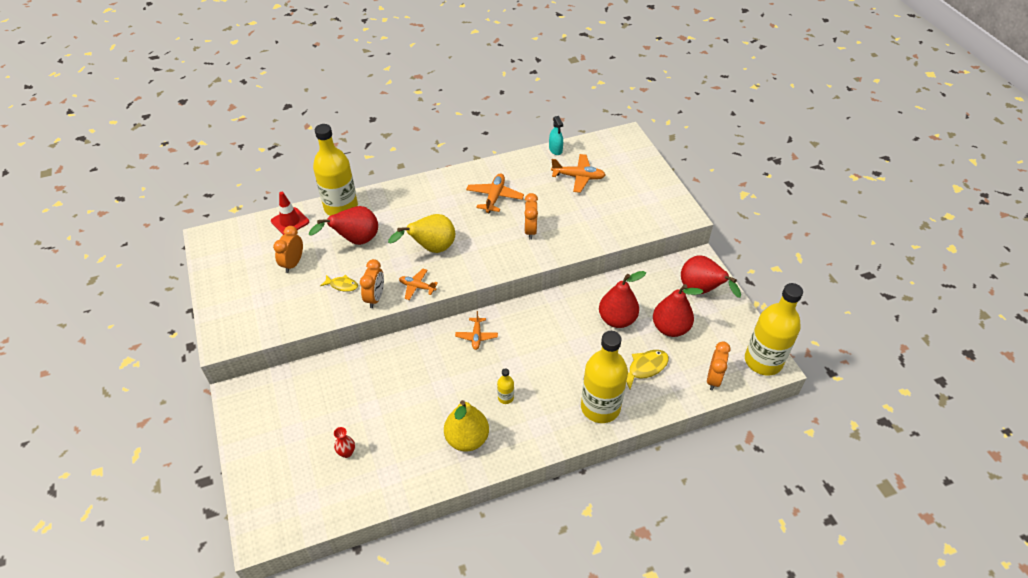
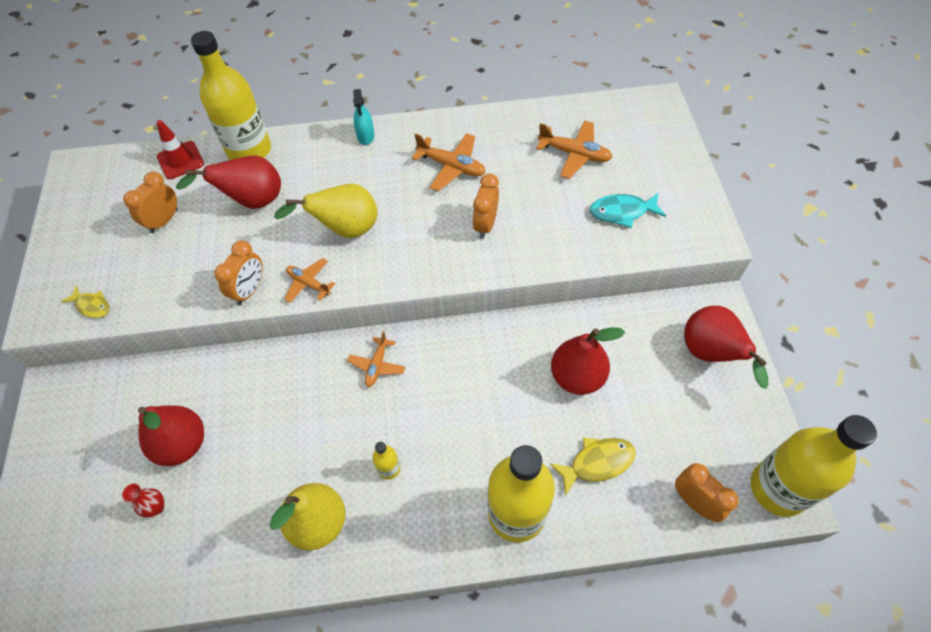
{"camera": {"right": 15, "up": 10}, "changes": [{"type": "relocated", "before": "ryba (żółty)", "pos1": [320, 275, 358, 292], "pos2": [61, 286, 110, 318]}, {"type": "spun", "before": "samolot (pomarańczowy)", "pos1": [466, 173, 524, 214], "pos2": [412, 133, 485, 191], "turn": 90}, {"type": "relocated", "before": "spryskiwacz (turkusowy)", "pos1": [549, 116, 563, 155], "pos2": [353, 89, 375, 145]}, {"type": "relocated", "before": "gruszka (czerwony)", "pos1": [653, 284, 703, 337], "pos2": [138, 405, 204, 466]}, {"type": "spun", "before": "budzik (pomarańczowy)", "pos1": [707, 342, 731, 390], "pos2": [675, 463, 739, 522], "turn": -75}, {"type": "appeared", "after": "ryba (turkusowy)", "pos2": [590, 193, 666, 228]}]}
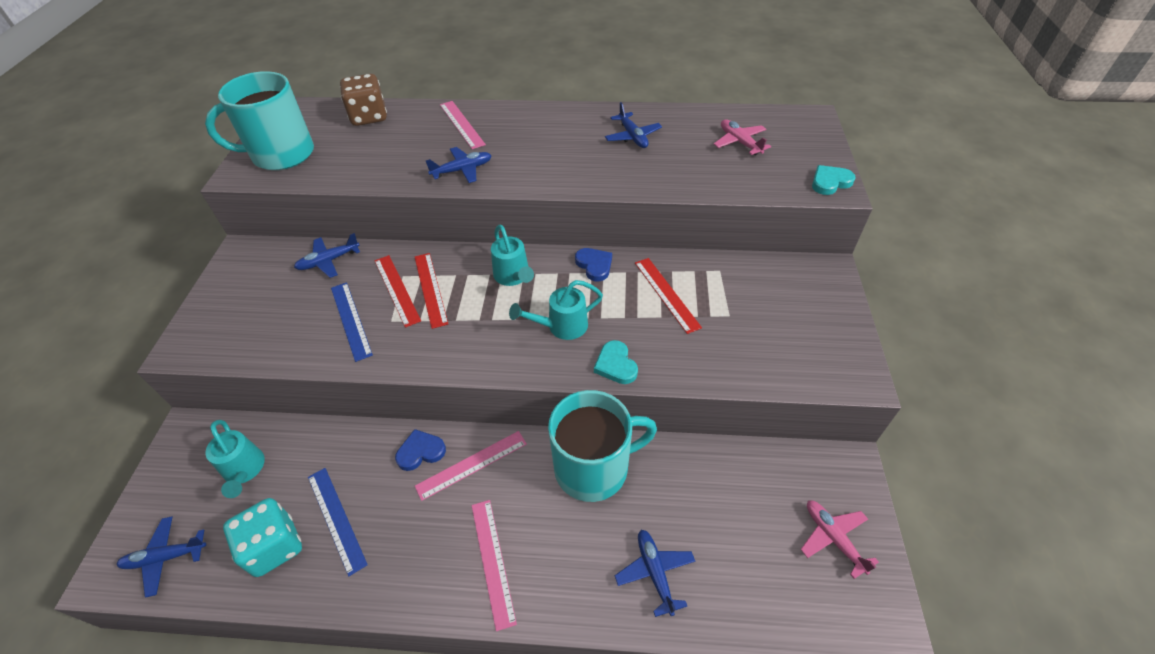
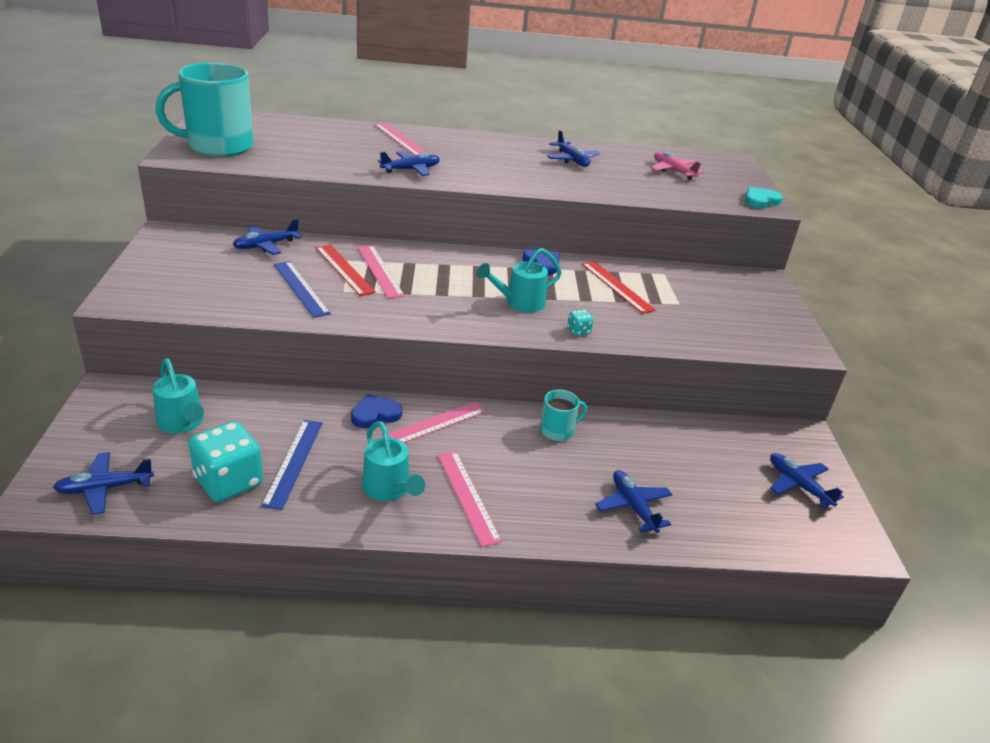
{"camera": {"right": -10, "up": -15}, "changes": [{"type": "spun", "before": "linijka (niebieski)", "pos1": [308, 468, 368, 576], "pos2": [261, 420, 322, 510], "turn": 45}, {"type": "missing", "before": "kostka do gry (brązowy)", "pos1": [340, 74, 387, 126]}, {"type": "colour", "before": "linijka (czerwony)", "after": "linijka (różowy)", "pos1": [415, 253, 448, 329], "pos2": [357, 245, 405, 298]}, {"type": "relocated", "before": "konewka (turkusowy)", "pos1": [491, 225, 534, 286], "pos2": [362, 421, 425, 501]}, {"type": "size", "before": "kubek (turkusowy)", "pos1": [548, 390, 657, 502], "pos2": [540, 390, 587, 441], "scale": 0.45}, {"type": "exchanged", "before": "serce (turkusowy)", "after": "kostka do gry (turkusowy)", "pos1": [594, 340, 638, 384], "pos2": [567, 310, 593, 336]}, {"type": "colour", "before": "samolot (różowy)", "after": "samolot (niebieski)", "pos1": [801, 500, 879, 579], "pos2": [770, 453, 844, 508]}]}
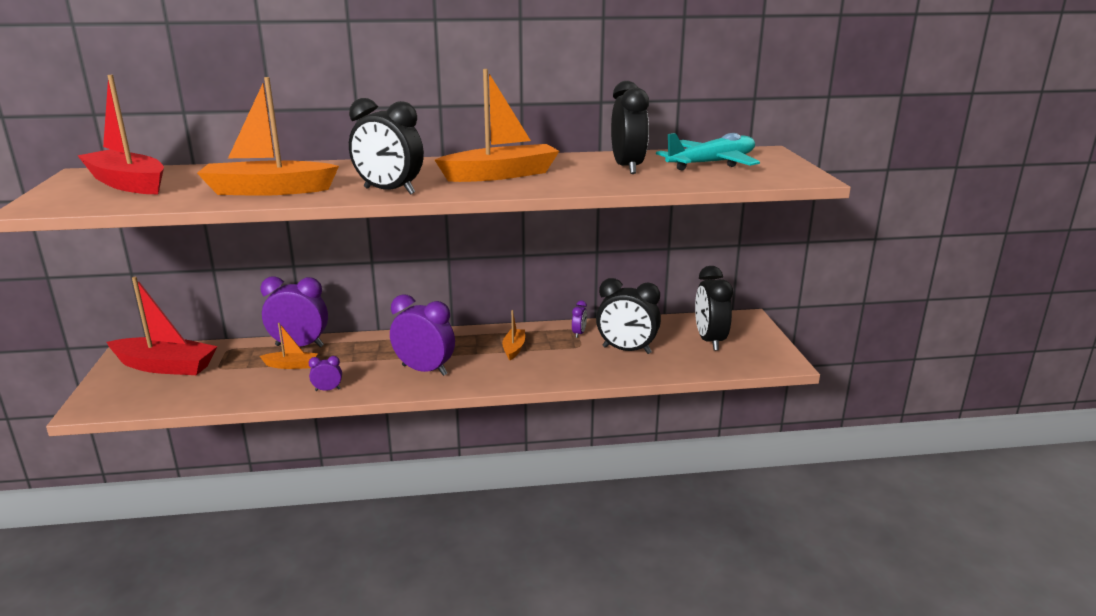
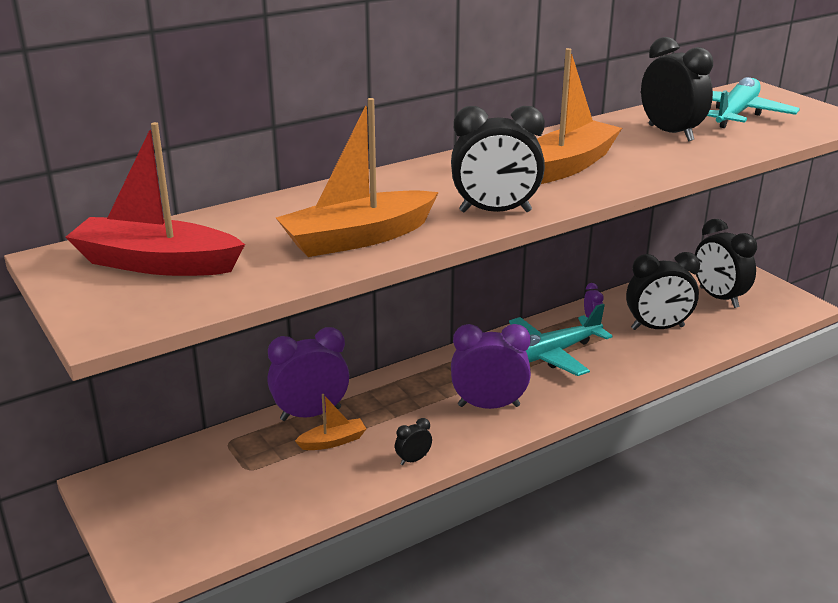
{"camera": {"right": -25, "up": 5}, "changes": [{"type": "missing", "before": "łódka (czerwony)", "pos1": [106, 277, 218, 375]}, {"type": "colour", "before": "budzik (fioletowy)", "after": "budzik (czarny)", "pos1": [308, 356, 342, 391], "pos2": [395, 418, 432, 465]}, {"type": "exchanged", "before": "łódka (pomarańczowy)", "after": "samolot (turkusowy)", "pos1": [502, 310, 525, 360], "pos2": [509, 304, 613, 376]}]}
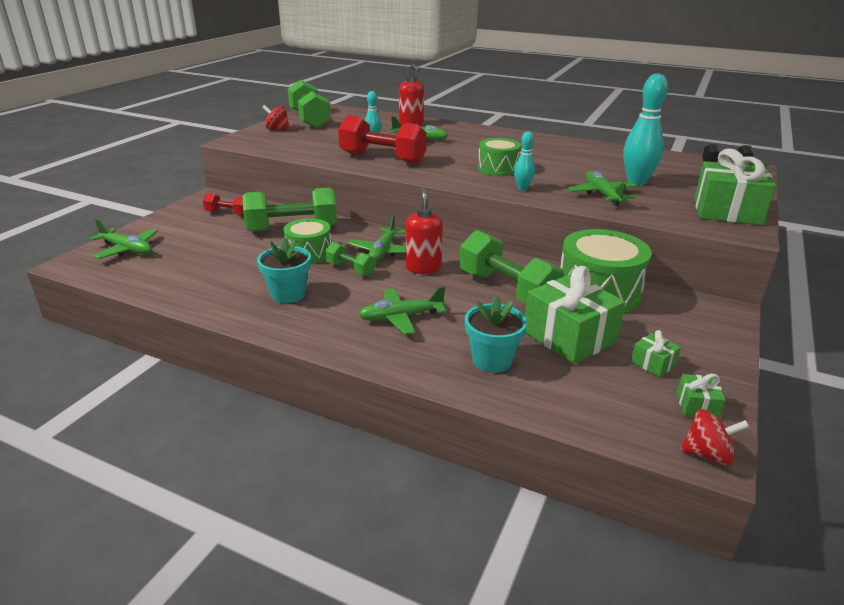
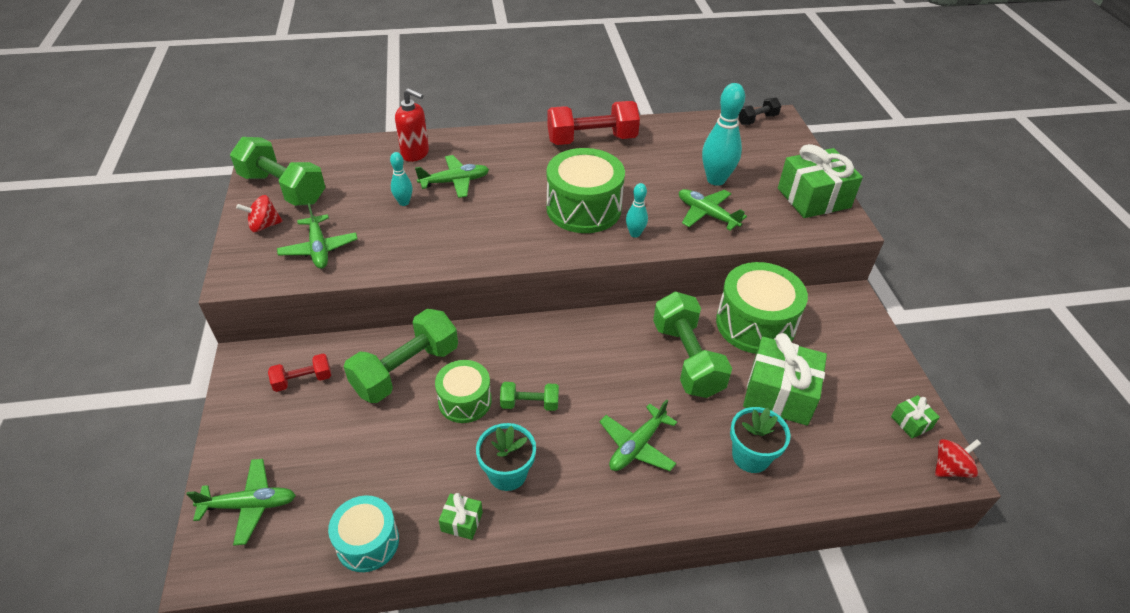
{"camera": {"right": -35, "up": 15}, "changes": [{"type": "relocated", "before": "hantel (czerwony)", "pos1": [338, 115, 427, 164], "pos2": [547, 101, 640, 145]}, {"type": "relocated", "before": "samolot (zielony)", "pos1": [348, 215, 406, 263], "pos2": [277, 203, 357, 269]}, {"type": "missing", "before": "dozownik mydła (czerwony)", "pos1": [405, 187, 443, 274]}, {"type": "spun", "before": "hantel (zielony)", "pos1": [459, 230, 564, 304], "pos2": [653, 291, 732, 398], "turn": 60}, {"type": "size", "before": "bęben (zielony)", "pos1": [478, 138, 521, 176], "pos2": [546, 148, 625, 233], "scale": 1.64}, {"type": "relocated", "before": "prezent (zielony)", "pos1": [631, 330, 681, 377], "pos2": [439, 493, 483, 540]}, {"type": "appeared", "after": "bęben (turkusowy)", "pos2": [328, 495, 399, 572]}]}
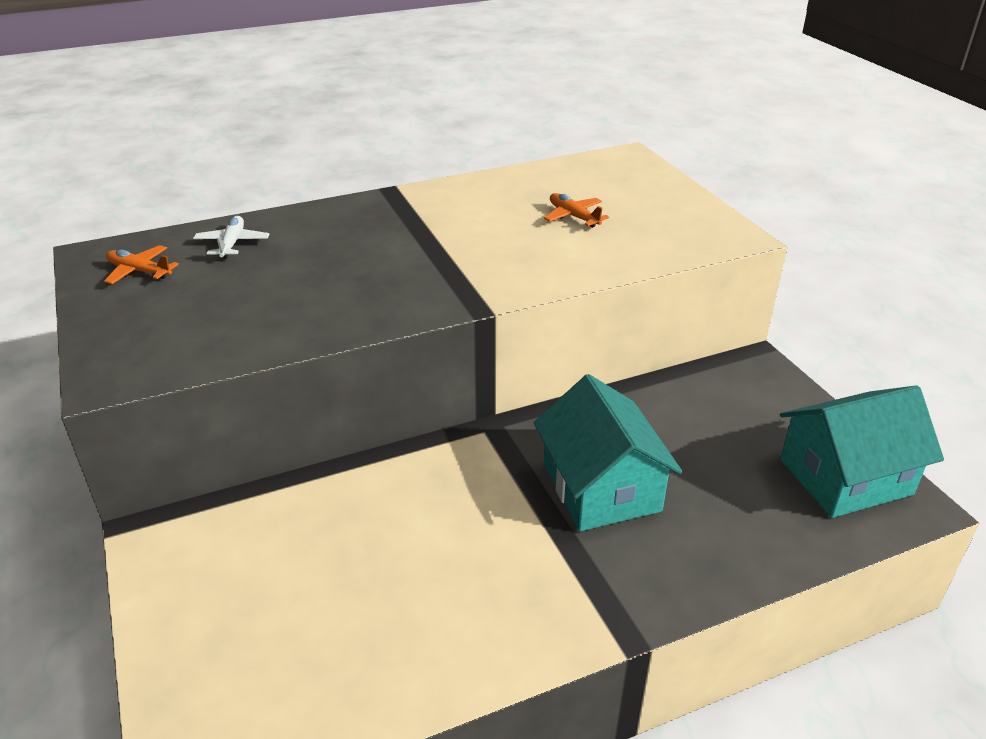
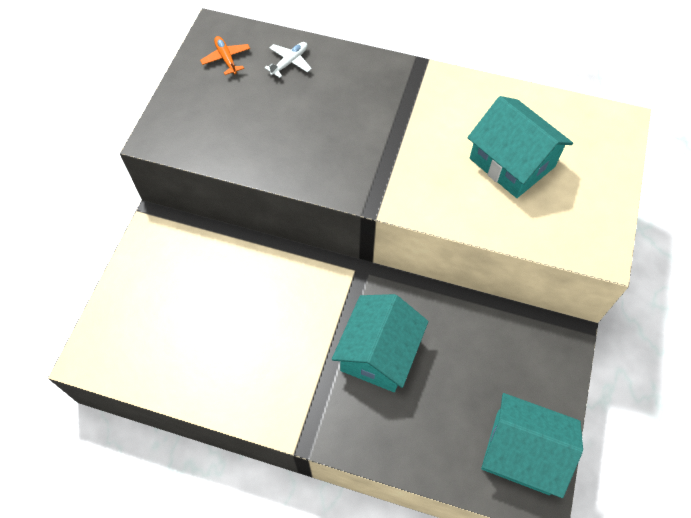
{"camera": {"right": 40, "up": 25}, "changes": [{"type": "exchanged", "before": "samolot (pomarańczowy)", "after": "domek (turkusowy)", "pos1": [544, 193, 609, 228], "pos2": [467, 96, 573, 198]}]}
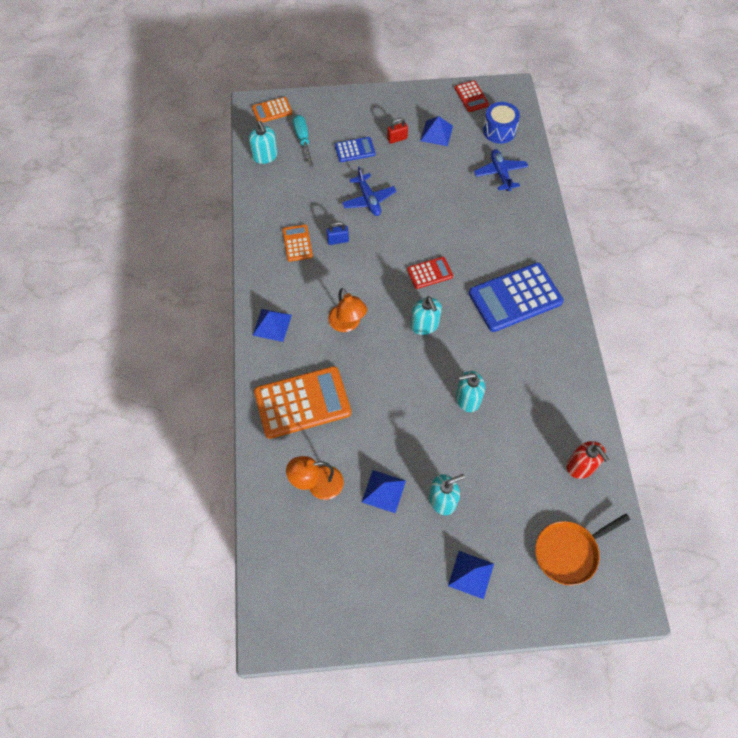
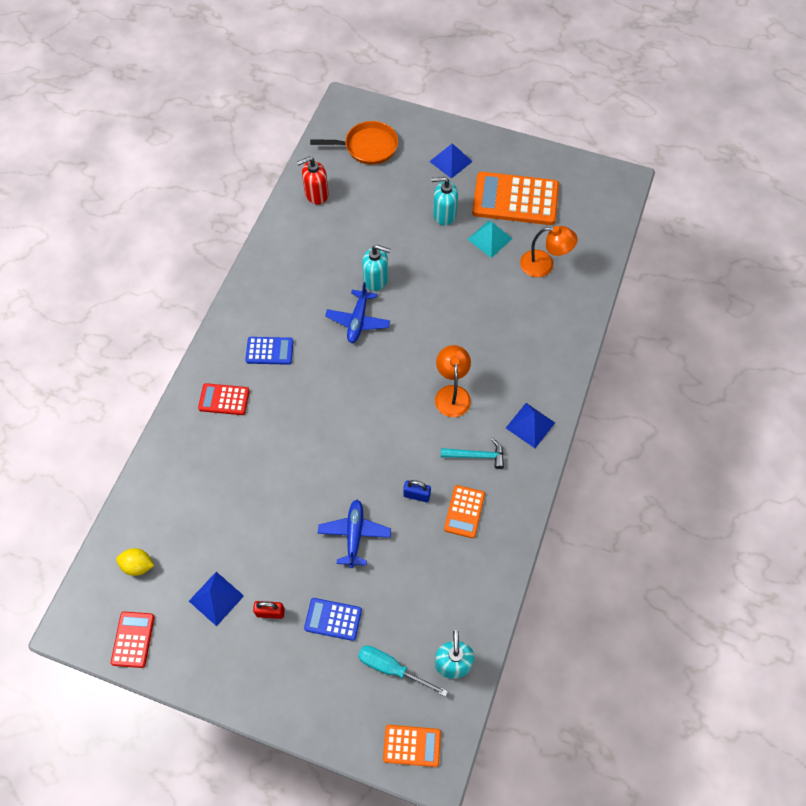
{"camera": {"right": -155, "up": 0}, "changes": [{"type": "relocated", "before": "kalkulator (pomarańczowy)", "pos1": [254, 366, 351, 439], "pos2": [472, 172, 559, 225]}, {"type": "spun", "before": "śrubokręt (turkusowy)", "pos1": [293, 115, 314, 167], "pos2": [358, 645, 448, 697], "turn": 105}, {"type": "colour", "before": "piramida (niebieski)", "after": "piramida (turkusowy)", "pos1": [362, 470, 406, 513], "pos2": [467, 221, 512, 258]}, {"type": "relocated", "before": "kalkulator (czerwony)", "pos1": [407, 257, 453, 289], "pos2": [198, 383, 250, 415]}, {"type": "missing", "before": "dozownik mydła (turkusowy)", "pos1": [411, 296, 442, 335]}, {"type": "size", "before": "kalkulator (niebieski)", "pos1": [469, 263, 564, 332], "pos2": [245, 337, 294, 365], "scale": 0.51}, {"type": "relocated", "before": "samolot (niebieski)", "pos1": [474, 149, 528, 191], "pos2": [325, 282, 390, 343]}, {"type": "exchanged", "before": "bęben (niebieski)", "after": "cytryna (żółty)", "pos1": [483, 102, 520, 144], "pos2": [116, 548, 154, 576]}, {"type": "spun", "before": "dozownik mydła (czerwony)", "pos1": [567, 441, 609, 479], "pos2": [297, 156, 329, 205], "turn": -105}, {"type": "appeared", "after": "młotek (turkusowy)", "pos2": [441, 439, 504, 469]}]}
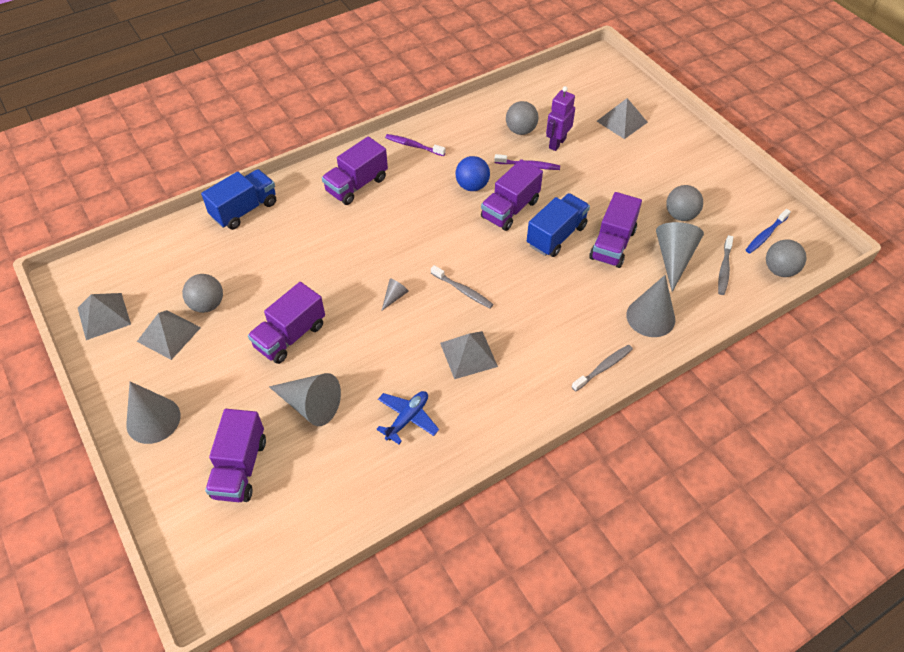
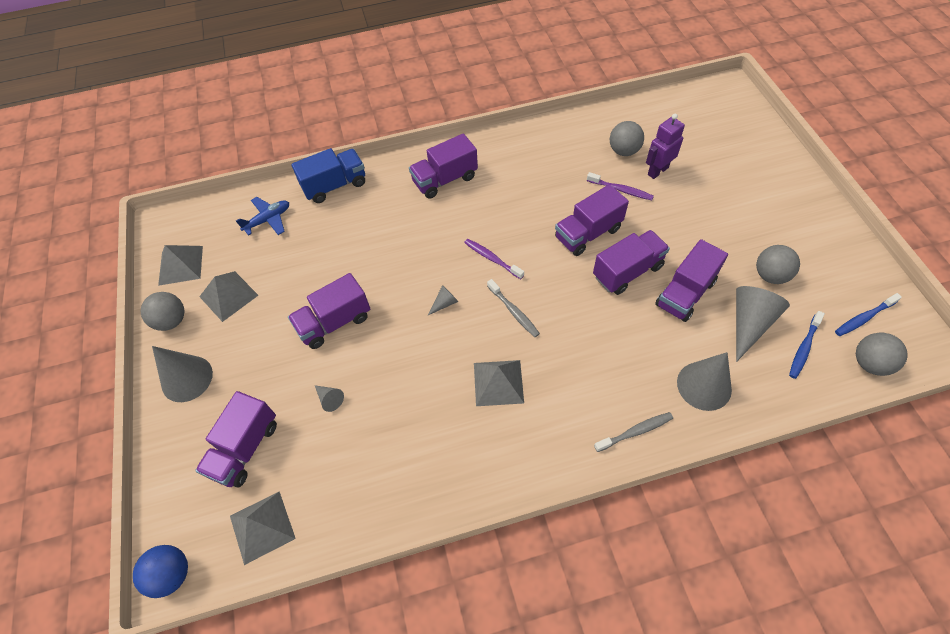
{"camera": {"right": 20, "up": 5}, "changes": [{"type": "relocated", "before": "piłka (szary)", "pos1": [182, 274, 223, 313], "pos2": [141, 292, 184, 331]}, {"type": "size", "before": "stożek (szary)", "pos1": [269, 373, 341, 426], "pos2": [315, 385, 344, 412], "scale": 0.48}, {"type": "relocated", "before": "samolot (niebieski)", "pos1": [376, 391, 439, 444], "pos2": [236, 197, 289, 236]}, {"type": "relocated", "before": "szczoteczka do zębów (fioletowy)", "pos1": [385, 134, 446, 156], "pos2": [464, 239, 524, 279]}, {"type": "relocated", "before": "piłka (niebieski)", "pos1": [455, 156, 490, 191], "pos2": [133, 545, 188, 598]}, {"type": "colour", "before": "ciężarówka (niebieski)", "after": "ciężarówka (fioletowy)", "pos1": [527, 193, 590, 257], "pos2": [593, 230, 670, 295]}, {"type": "relocated", "before": "piramida (szary)", "pos1": [597, 98, 648, 139], "pos2": [230, 492, 296, 565]}, {"type": "colour", "before": "szczoteczka do zębów (szary)", "after": "szczoteczka do zębów (niebieski)", "pos1": [718, 235, 733, 295], "pos2": [789, 311, 825, 379]}]}
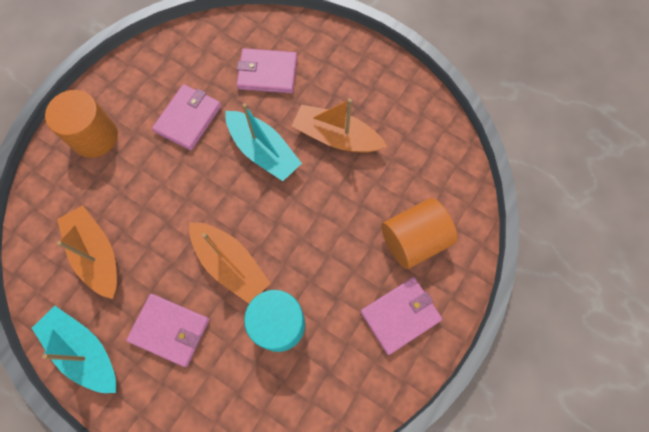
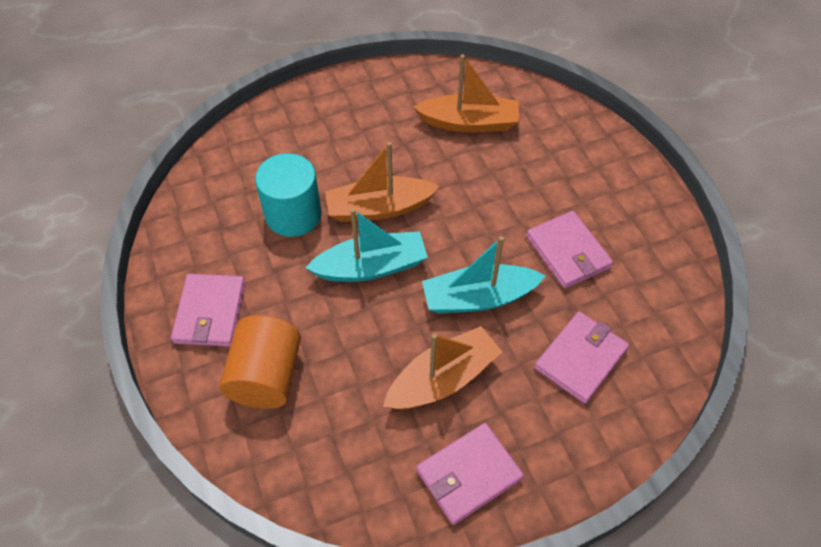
{"camera": {"right": 125, "up": -15}, "changes": [{"type": "relocated", "before": "łódka (turkusowy)", "pos1": [32, 306, 117, 393], "pos2": [306, 208, 428, 282]}, {"type": "missing", "before": "walec (pomarańczowy)", "pos1": [45, 90, 118, 158]}, {"type": "relocated", "before": "portfel (różowy)", "pos1": [126, 294, 209, 367], "pos2": [416, 423, 524, 525]}]}
